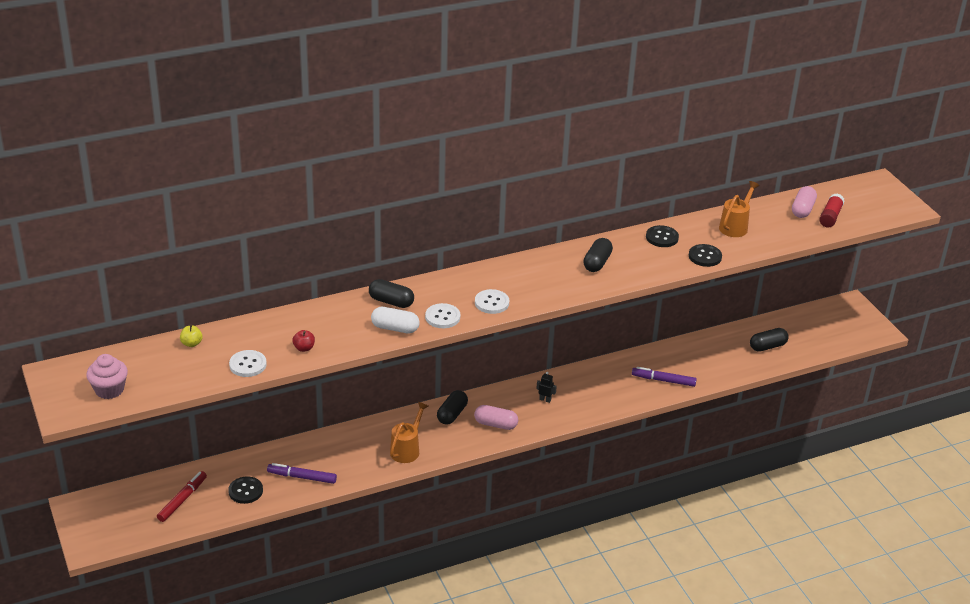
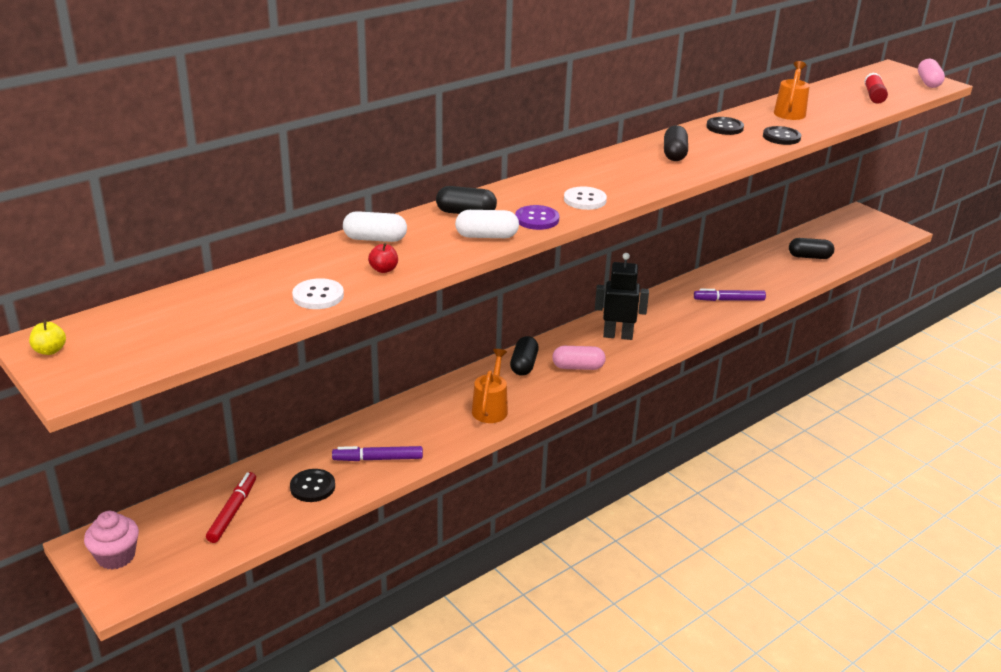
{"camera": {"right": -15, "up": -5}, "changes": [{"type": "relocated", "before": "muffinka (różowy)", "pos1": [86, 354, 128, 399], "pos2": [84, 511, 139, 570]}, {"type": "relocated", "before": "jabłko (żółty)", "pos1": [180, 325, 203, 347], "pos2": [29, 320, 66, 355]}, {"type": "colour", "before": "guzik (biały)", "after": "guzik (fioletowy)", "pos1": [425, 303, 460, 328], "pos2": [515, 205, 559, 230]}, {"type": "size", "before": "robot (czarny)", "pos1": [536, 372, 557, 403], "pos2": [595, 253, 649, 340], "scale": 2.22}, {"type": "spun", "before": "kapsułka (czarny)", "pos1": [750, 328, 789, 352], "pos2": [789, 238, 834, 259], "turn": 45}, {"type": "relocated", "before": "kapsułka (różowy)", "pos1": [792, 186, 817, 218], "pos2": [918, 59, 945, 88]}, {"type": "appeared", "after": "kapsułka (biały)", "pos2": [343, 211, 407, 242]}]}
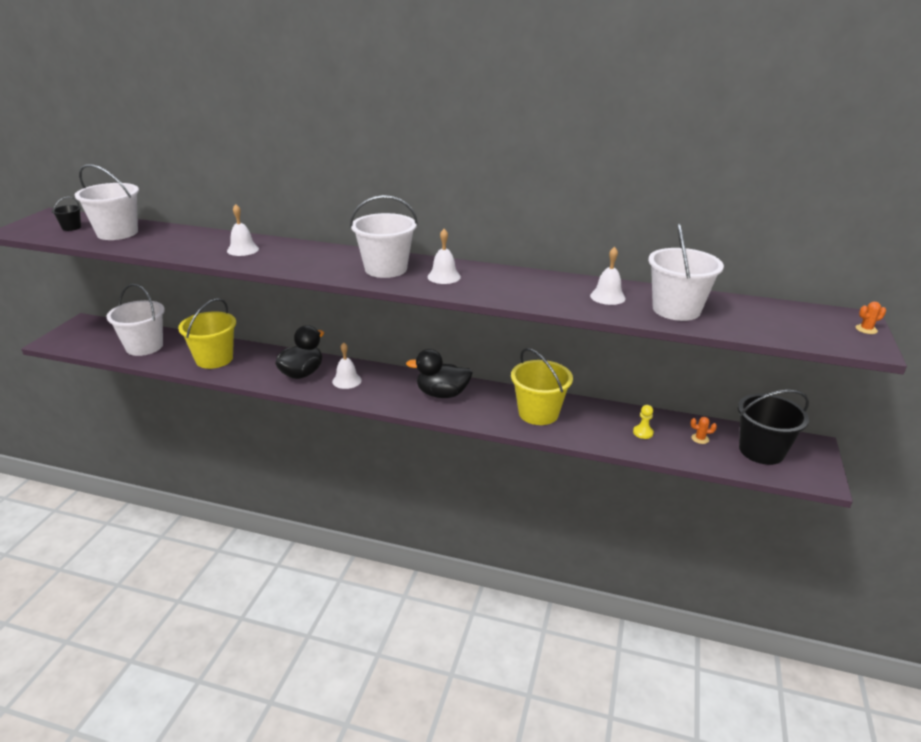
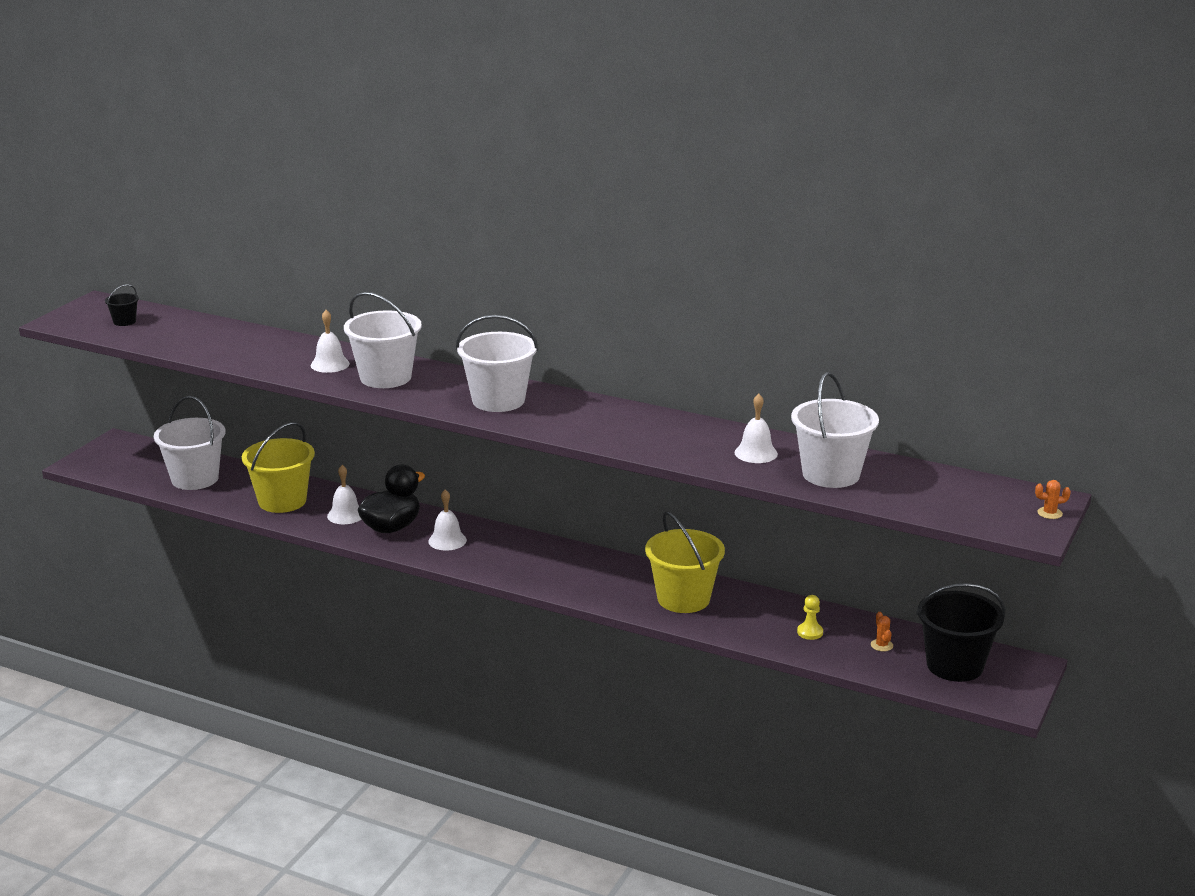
{"camera": {"right": 10, "up": -5}, "changes": [{"type": "relocated", "before": "wiadro (biały)", "pos1": [75, 164, 139, 240], "pos2": [344, 292, 422, 388]}, {"type": "missing", "before": "kaczka (czarny)", "pos1": [406, 349, 472, 398]}, {"type": "relocated", "before": "dzwonek (biały)", "pos1": [428, 229, 461, 284], "pos2": [327, 465, 361, 524]}, {"type": "spun", "before": "kaktus (pomarańczowy)", "pos1": [691, 417, 717, 444], "pos2": [871, 612, 893, 652], "turn": 60}]}
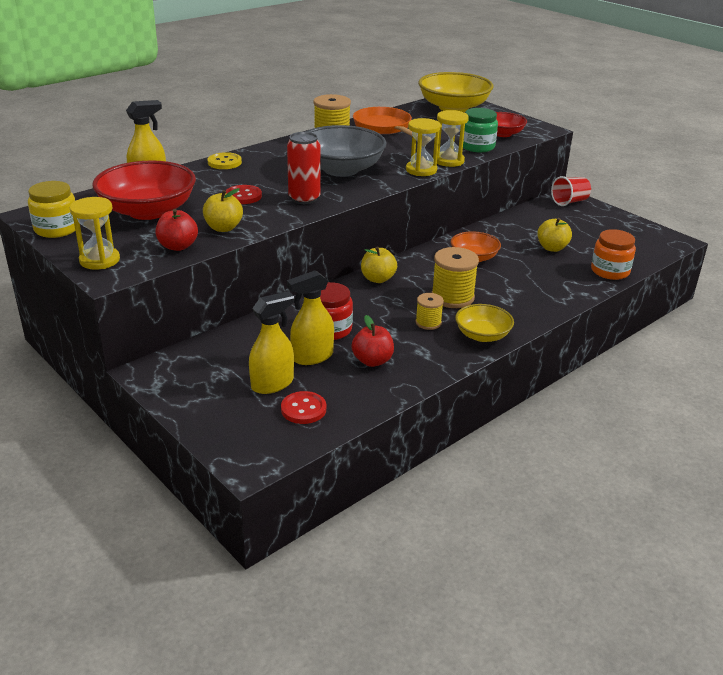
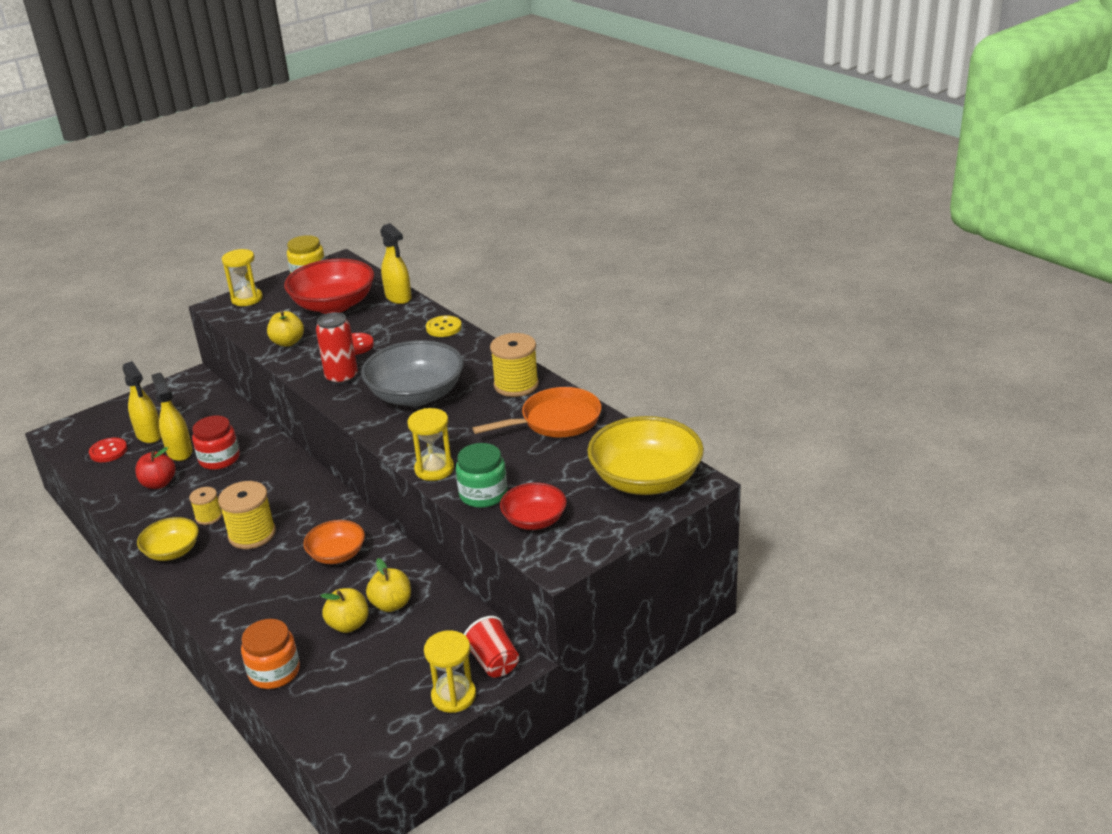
{"camera": {"right": 95, "up": 0}, "changes": [{"type": "missing", "before": "jabłko (czerwony)", "pos1": [156, 209, 198, 251]}, {"type": "relocated", "before": "jabłko (żółty)", "pos1": [361, 246, 397, 283], "pos2": [366, 558, 411, 612]}, {"type": "relocated", "before": "klepsydra (żółty)", "pos1": [406, 118, 441, 176], "pos2": [424, 630, 476, 713]}]}
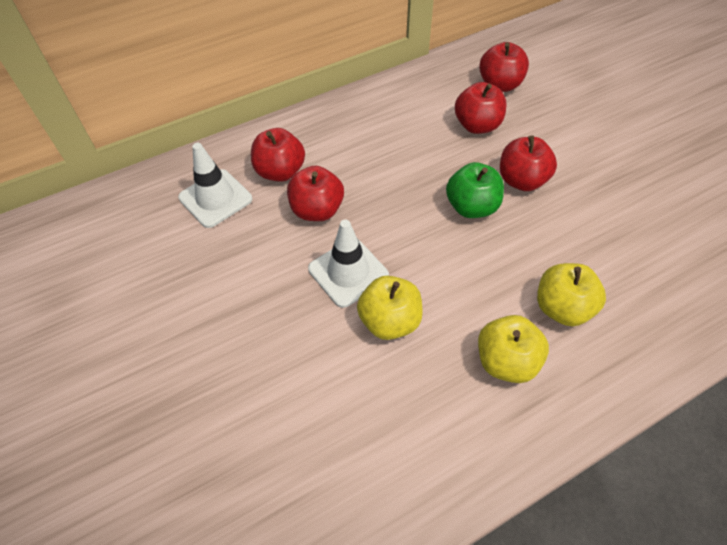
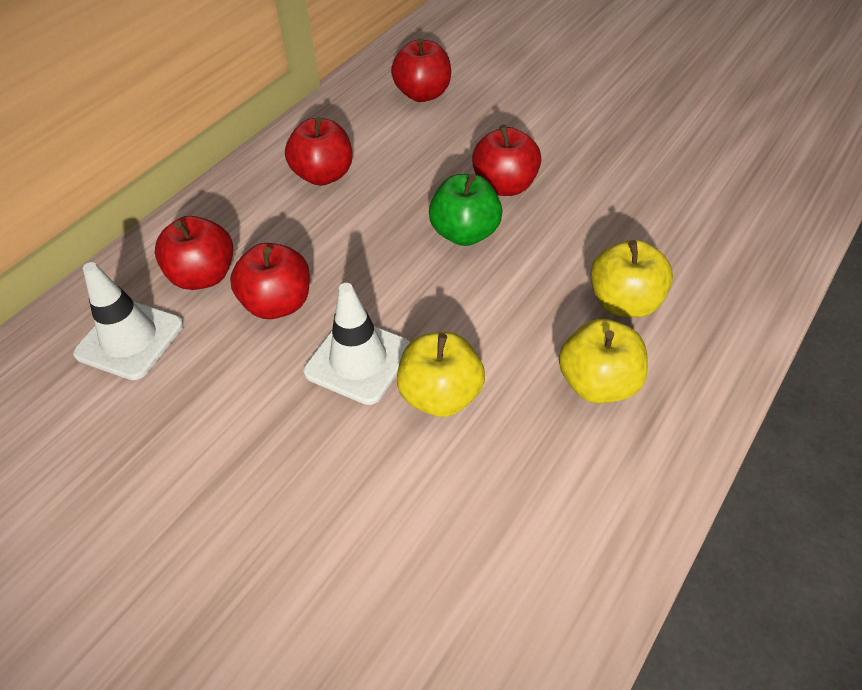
{"camera": {"right": -25, "up": -5}, "changes": [{"type": "relocated", "before": "jabłko (czerwony)", "pos1": [455, 82, 507, 134], "pos2": [285, 117, 352, 186]}]}
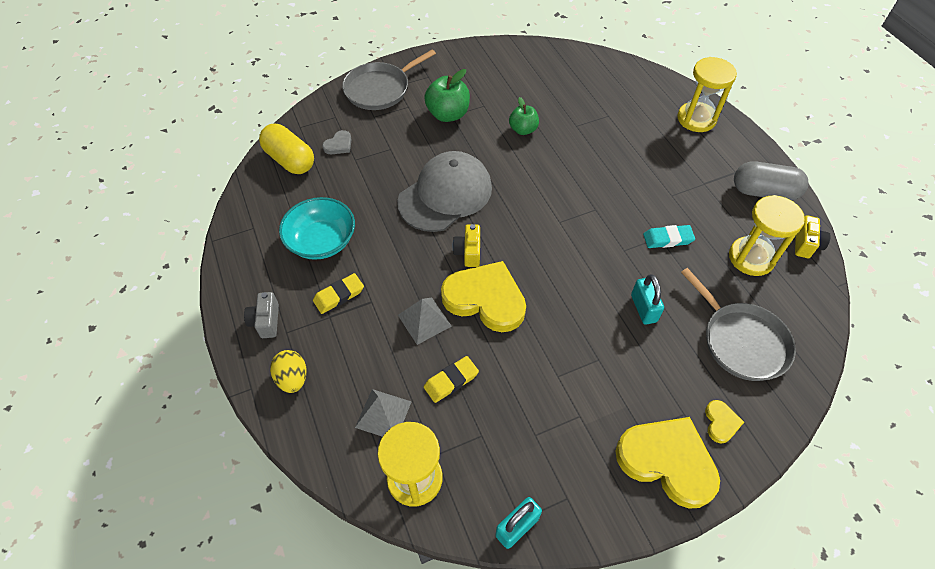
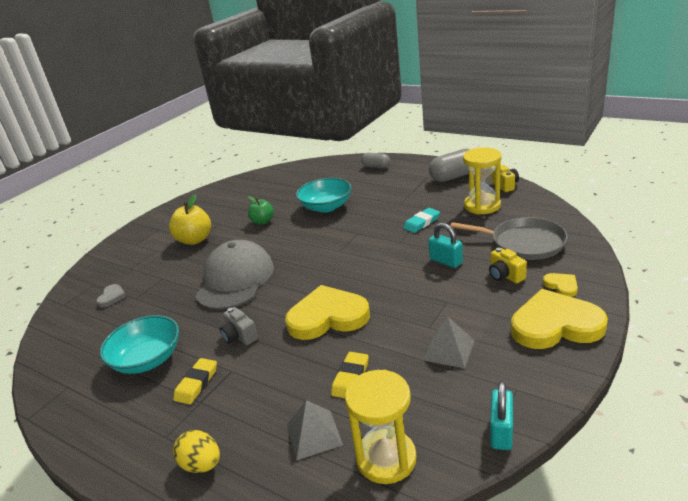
{"camera": {"right": -30, "up": -25}, "changes": [{"type": "relocated", "before": "aparat fotograficzny (szary)", "pos1": [244, 292, 279, 338], "pos2": [220, 307, 258, 345]}, {"type": "missing", "before": "kapsułka (żółty)", "pos1": [259, 124, 314, 174]}, {"type": "missing", "before": "patelnia (szary)", "pos1": [342, 50, 436, 110]}, {"type": "relocated", "before": "piramida (szary)", "pos1": [398, 297, 452, 345], "pos2": [423, 317, 475, 368]}, {"type": "colour", "before": "jabłko (zielony)", "after": "jabłko (żółty)", "pos1": [424, 69, 470, 122], "pos2": [169, 194, 211, 245]}, {"type": "relocated", "before": "aparat fotograficzny (żółty)", "pos1": [453, 224, 480, 267], "pos2": [489, 248, 527, 284]}, {"type": "exchanged", "before": "klepsydra (żółty)", "after": "kapsułka (szary)", "pos1": [677, 57, 737, 132], "pos2": [361, 153, 390, 168]}, {"type": "appeared", "after": "miska (turkusowy)", "pos2": [296, 178, 352, 213]}]}
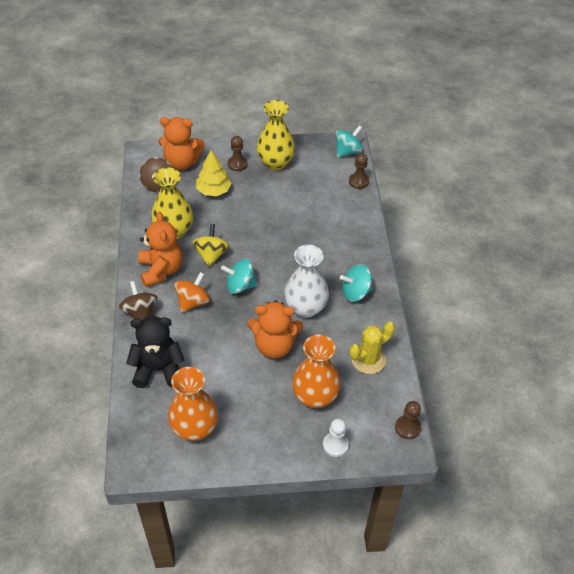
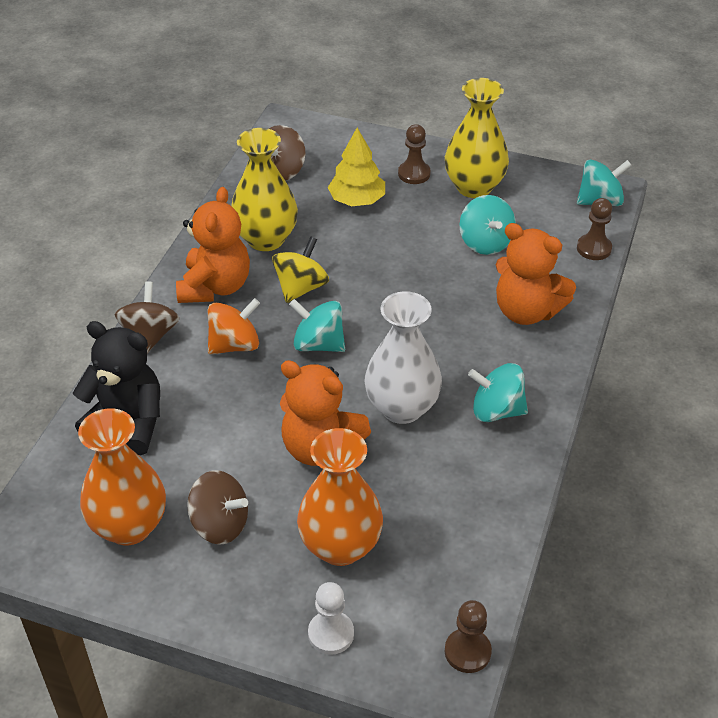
{"camera": {"right": 25, "up": -5}, "changes": [{"type": "relocated", "before": "miś (pomarańczowy)", "pos1": [159, 117, 205, 170], "pos2": [496, 223, 576, 325]}, {"type": "missing", "before": "kaktus (żółty)", "pos1": [349, 322, 395, 374]}, {"type": "appeared", "after": "bączek (brązowy)", "pos2": [187, 470, 248, 545]}, {"type": "appeared", "after": "bączek (turkusowy)", "pos2": [460, 195, 516, 255]}]}
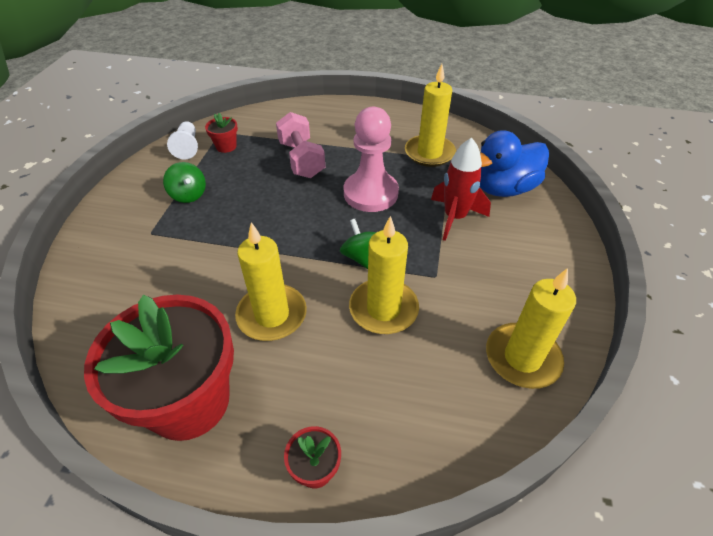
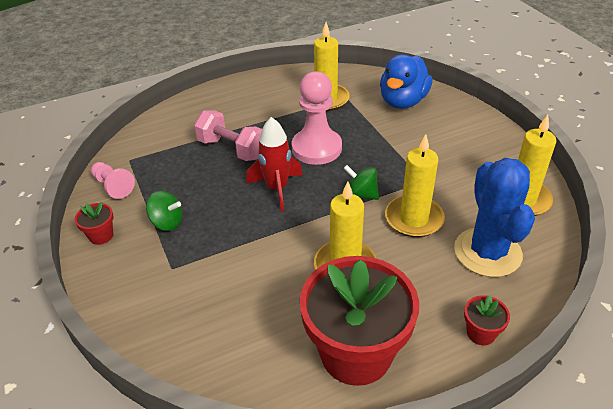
{"camera": {"right": -35, "up": -5}, "changes": [{"type": "colour", "before": "pionek (biały)", "after": "pionek (różowy)", "pos1": [167, 121, 198, 160], "pos2": [91, 162, 135, 199]}, {"type": "relocated", "before": "doniczka (czerwony)", "pos1": [205, 113, 238, 153], "pos2": [75, 202, 113, 245]}, {"type": "relocated", "before": "rakieta (czerwony)", "pos1": [431, 137, 491, 241], "pos2": [246, 117, 303, 212]}, {"type": "appeared", "after": "kaktus (niebieski)", "pos2": [454, 158, 535, 277]}]}
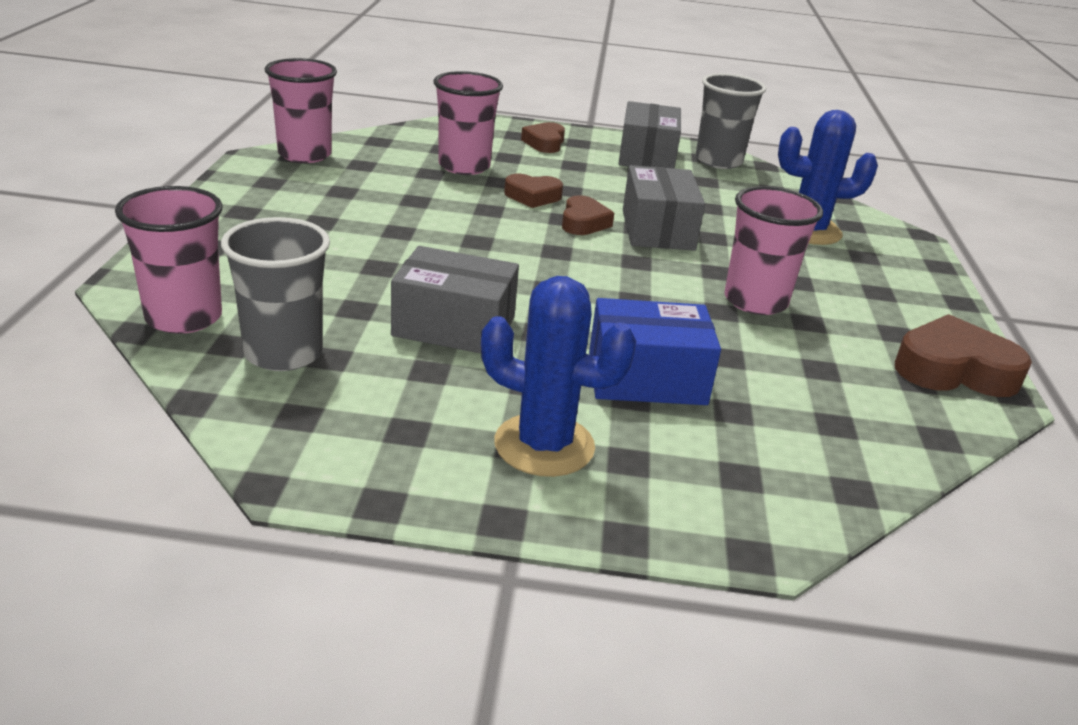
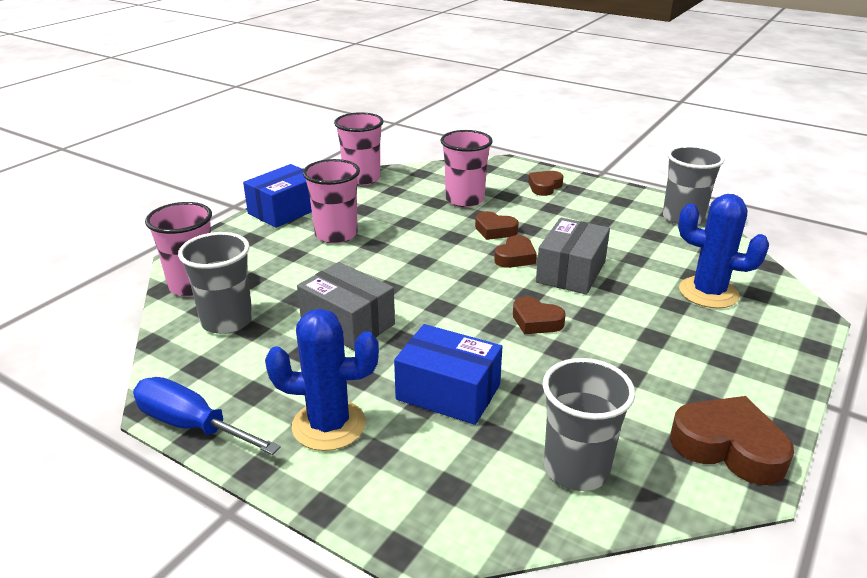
{"camera": {"right": 30, "up": 0}, "changes": [{"type": "spun", "before": "kaktus (niebieski)", "pos1": [481, 276, 636, 477], "pos2": [265, 309, 379, 451], "turn": -45}, {"type": "missing", "before": "pudełko (szary)", "pos1": [618, 101, 681, 169]}, {"type": "relocated", "before": "szklanka (różowy)", "pos1": [725, 186, 823, 315], "pos2": [303, 159, 360, 243]}, {"type": "appeared", "after": "śrubokręt (niebieski)", "pos2": [133, 377, 281, 455]}, {"type": "appeared", "after": "pudełko (niebieski)", "pos2": [243, 164, 312, 228]}, {"type": "appeared", "after": "serce (brązowy)", "pos2": [513, 296, 566, 334]}, {"type": "appeared", "after": "szklanka (szary)", "pos2": [542, 358, 635, 491]}]}
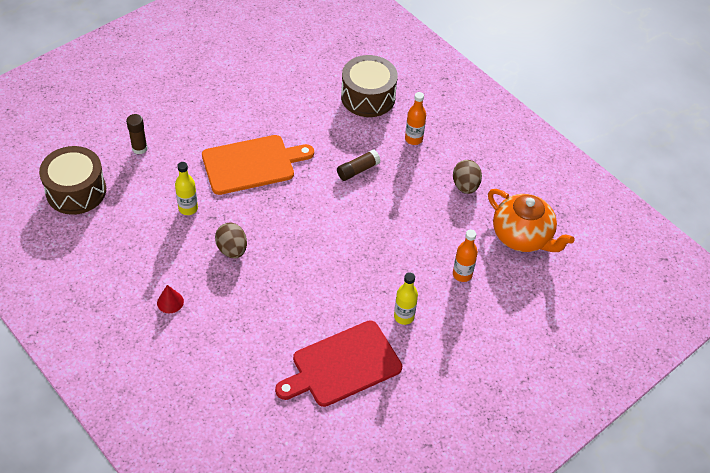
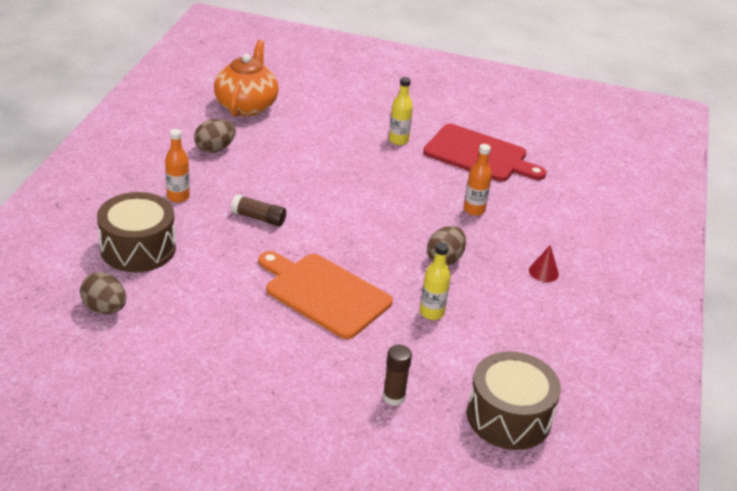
{"camera": {"right": -125, "up": -15}, "changes": [{"type": "relocated", "before": "butelka (pomarańczowy)", "pos1": [453, 230, 478, 282], "pos2": [464, 144, 492, 216]}, {"type": "appeared", "after": "jajko (brązowy)", "pos2": [80, 272, 126, 314]}]}
